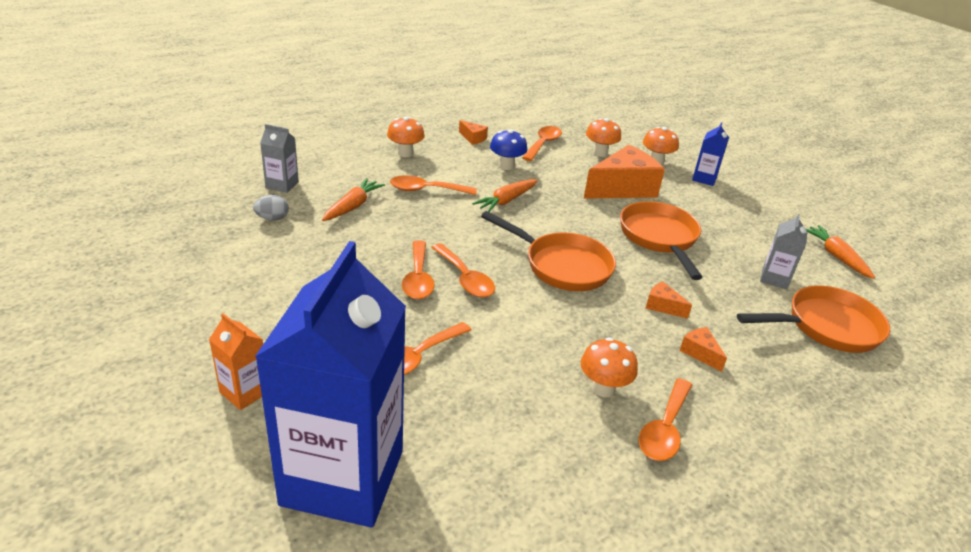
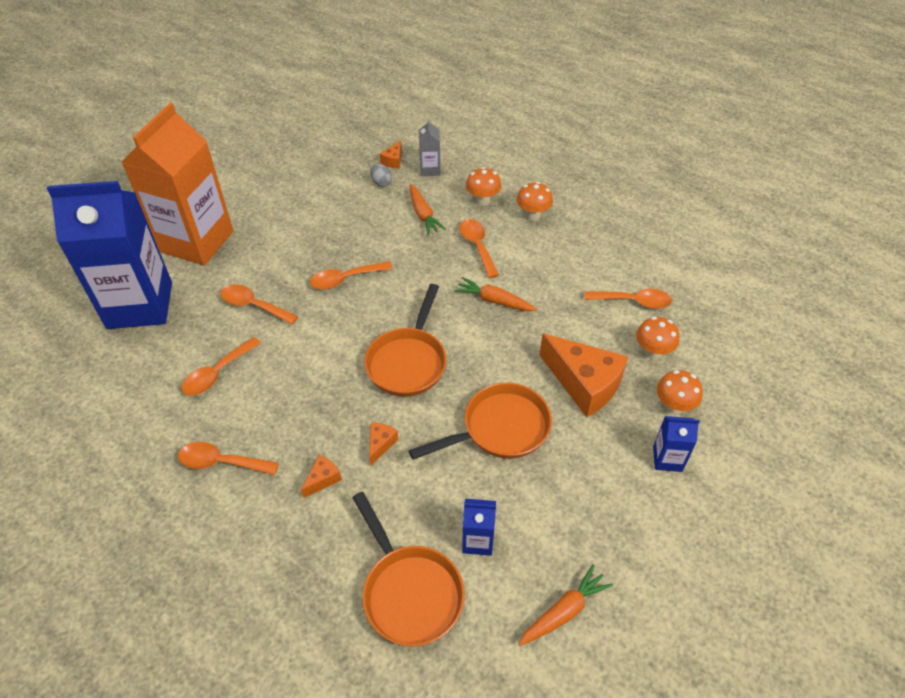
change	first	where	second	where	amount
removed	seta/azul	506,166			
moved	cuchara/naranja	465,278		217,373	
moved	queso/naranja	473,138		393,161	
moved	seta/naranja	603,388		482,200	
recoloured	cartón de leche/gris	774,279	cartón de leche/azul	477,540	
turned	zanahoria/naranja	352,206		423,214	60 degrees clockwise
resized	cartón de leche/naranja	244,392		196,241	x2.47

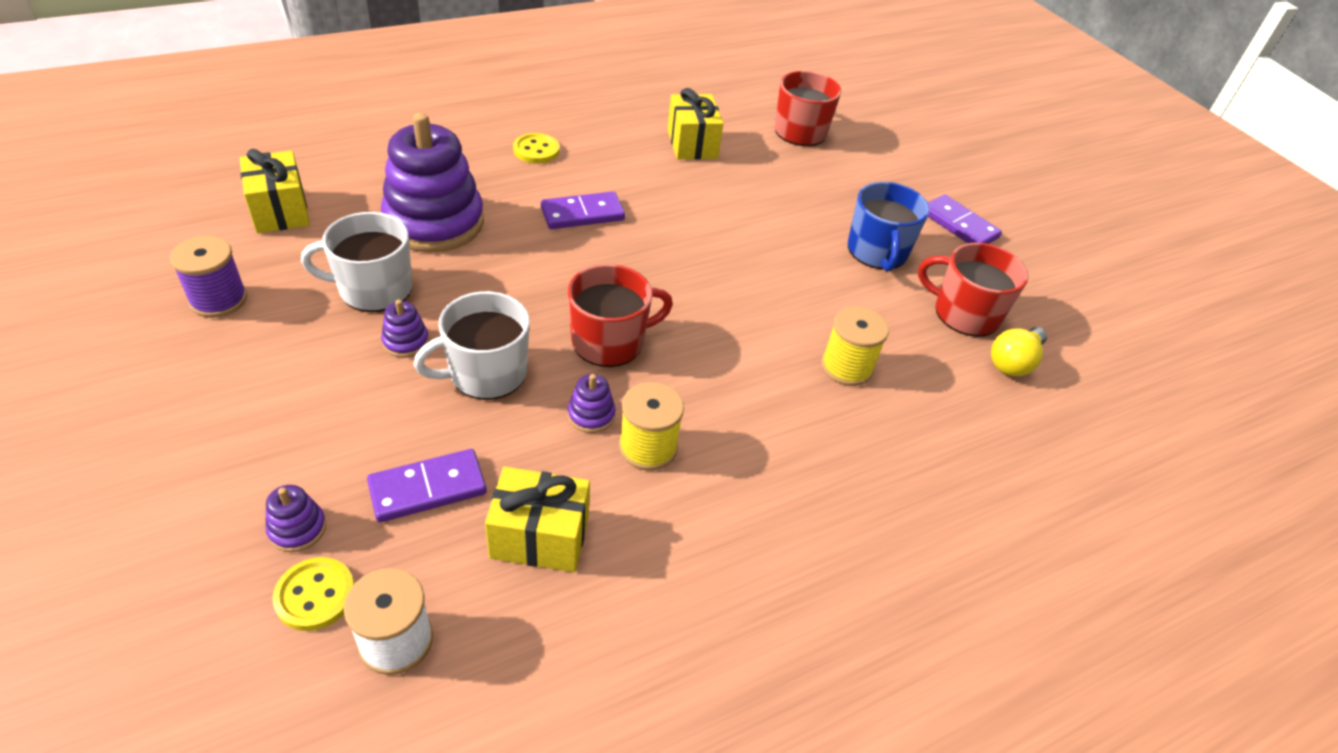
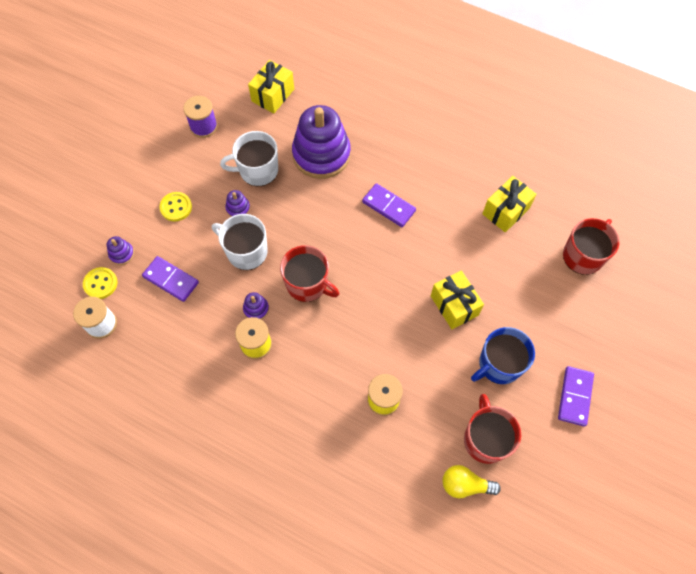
change	first	where	second	where	amount
moved	regalo/amarillo	540,537		454,305	
moved	botón/amarillo	536,150		176,207	
turned	taza/blanco	373,289		257,170	60 degrees counterclockwise

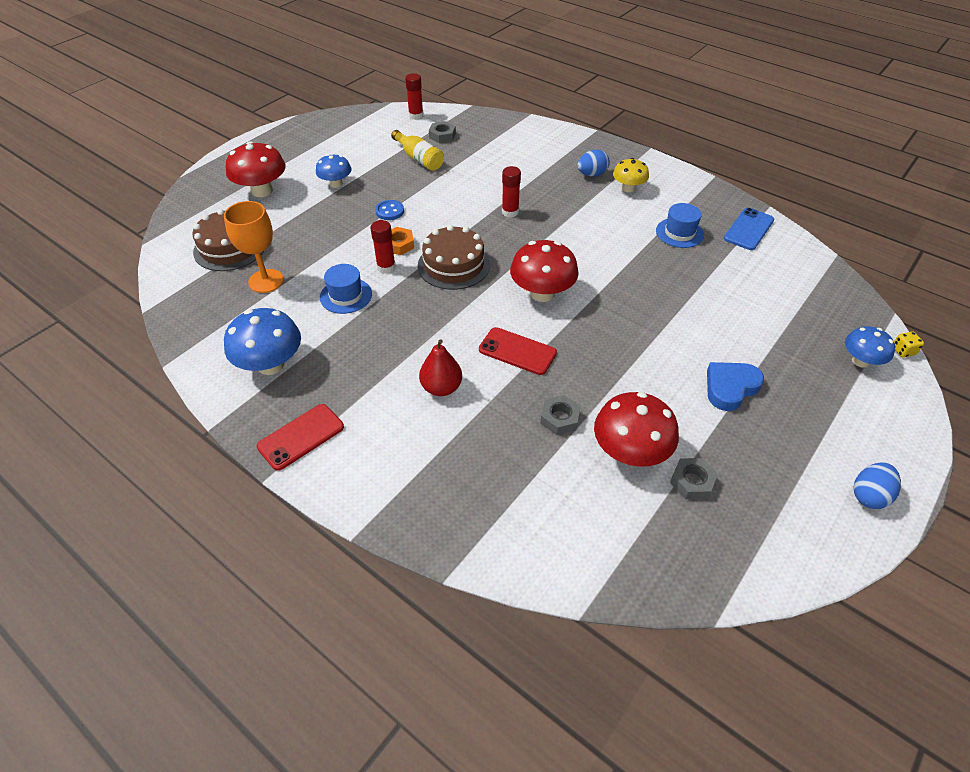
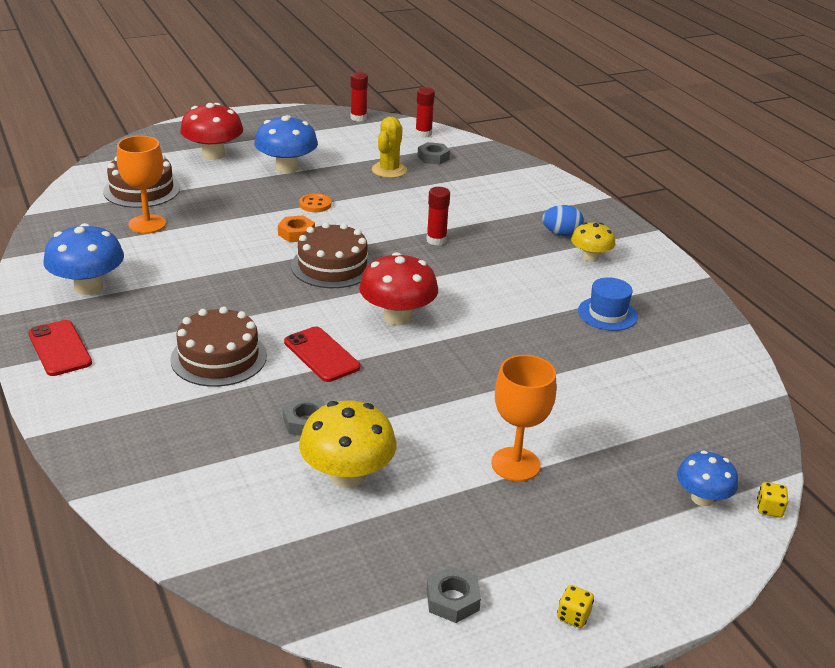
change	first	where	second	where	amount
removed	sombrero/azul	346,295			
removed	móvil/azul	748,229			
moved	barra de pegamento/rojo	386,267		358,118	
moved	tuerca/gris	692,482		452,600	
replaced	botella/amarillo	419,159	cactus/amarillo	389,170	
replaced	pera/rojo	441,388	tarta/marrón	219,357	
replaced	corazón/azul	730,388	copa/naranja	515,464	
replaced	huevo/azul	869,495	dado/amarillo	573,616	
recoloured	botón/azul	389,211	botón/naranja	315,204	
recoloured	seta/rojo	630,452	seta/amarillo	347,475	
turned	móvil/rojo	301,437		60,348	75 degrees clockwise
resized	seta/azul	336,184		286,168	x1.60

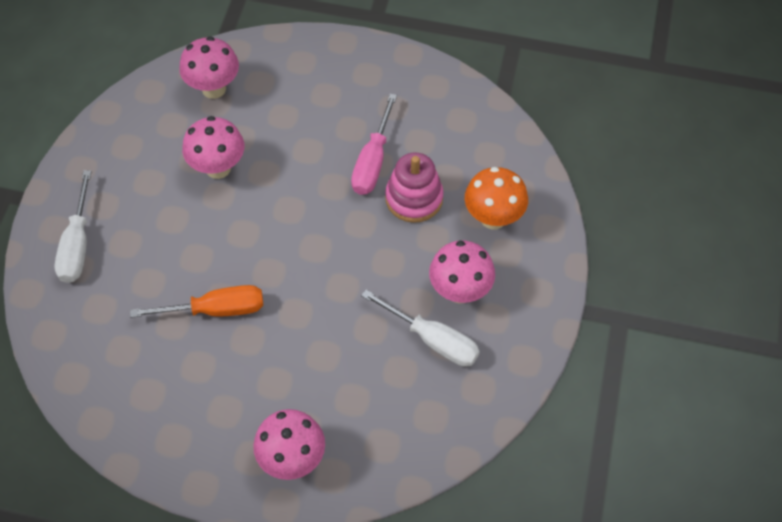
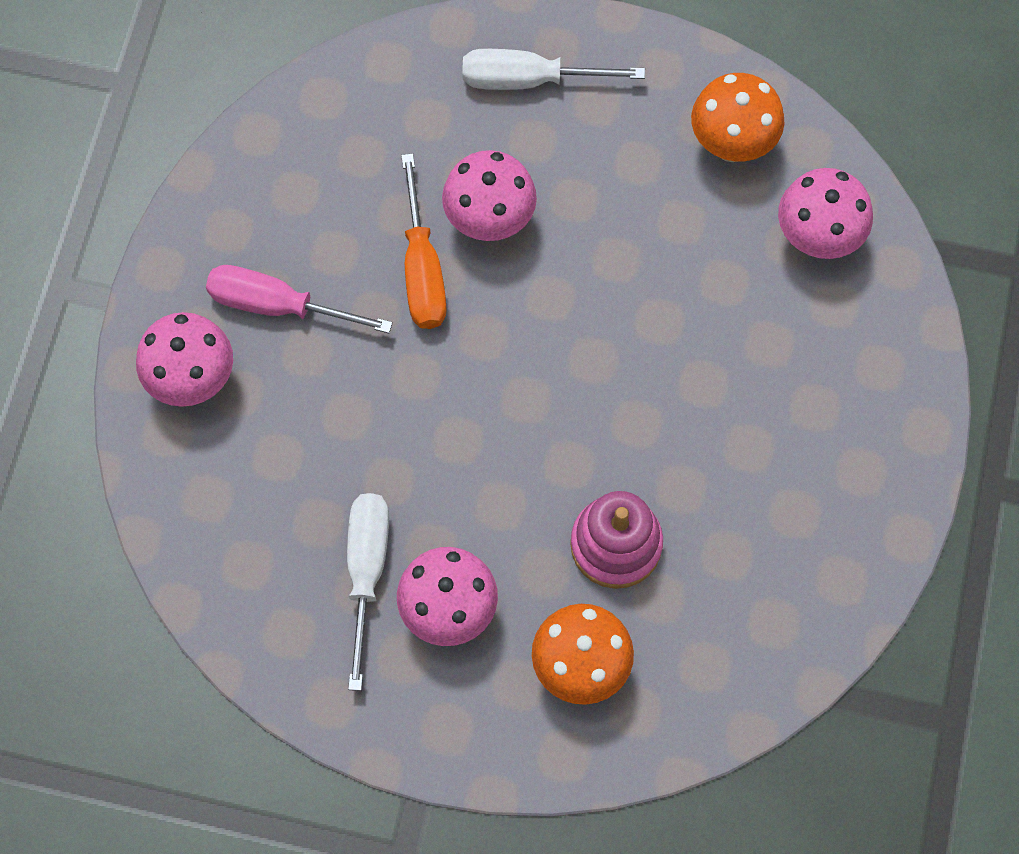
change	first	where	second	where	amount
added			seta/naranja	732,145	
moved	seta/rosa	218,168		489,221	
moved	destornillador/rosa	372,162		276,305	
turned	destornillador/blanco	433,340		366,570	150 degrees clockwise

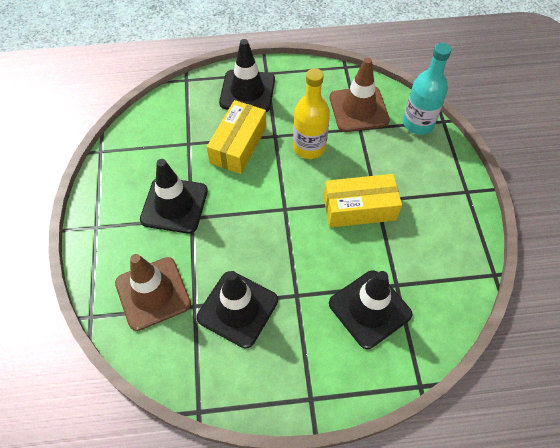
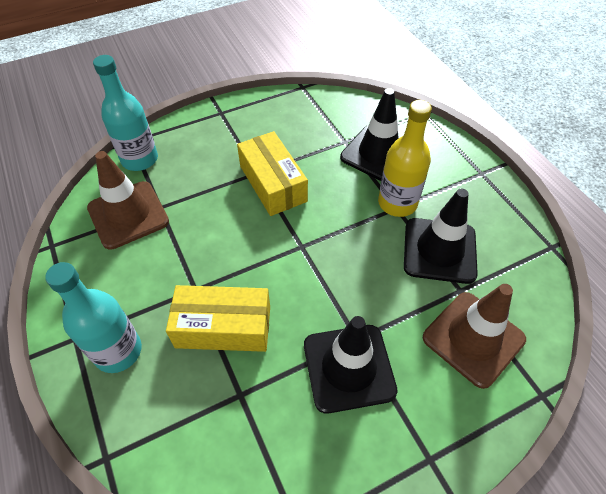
change	first	where	second	where	amount
moved	botella/amarillo	309,147		397,203	
replaced	cono de tráfico/negro	247,91	botella/turquesa	118,351	

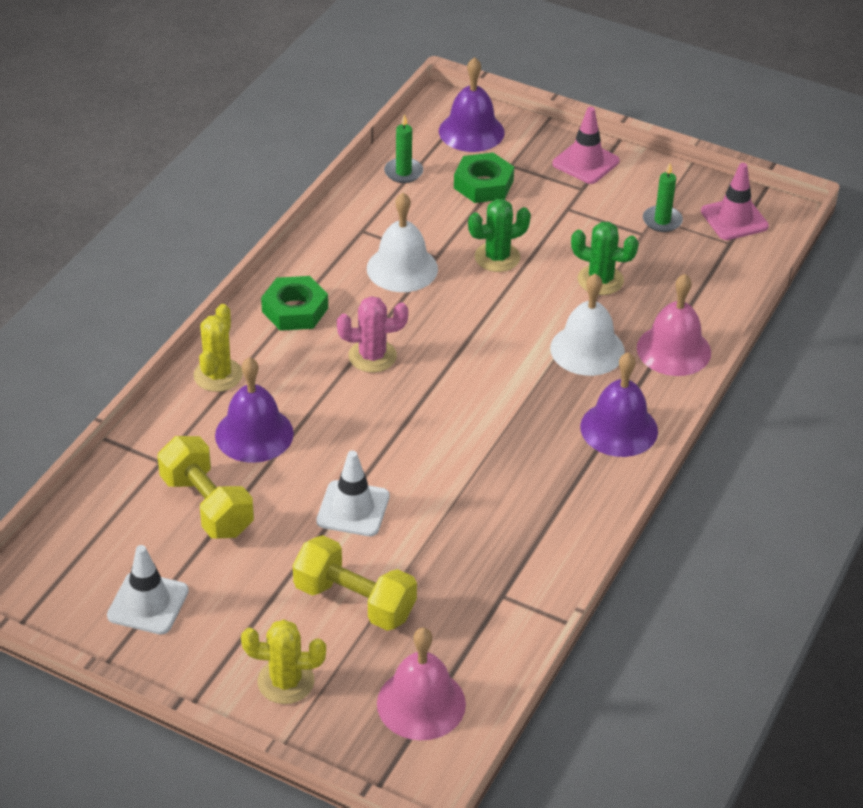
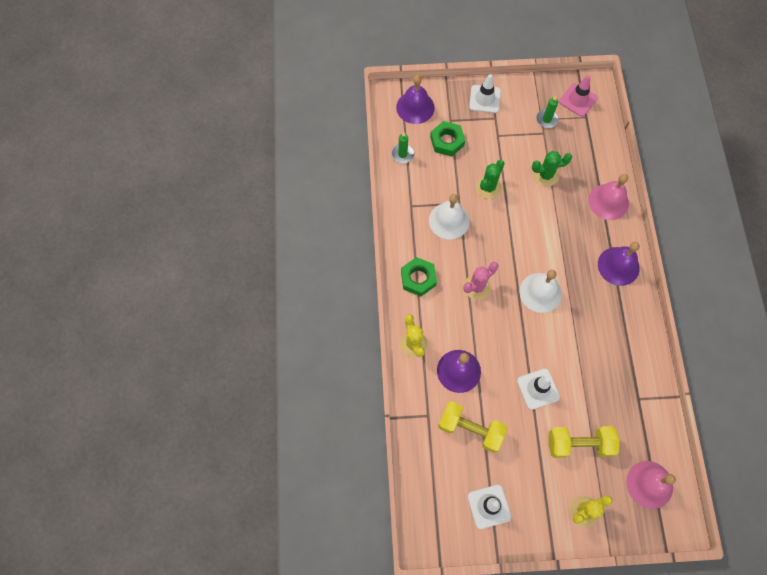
change	first	where	second	where	amount
moved	campana/blanco	587,349		540,292	
recoloured	cono de tráfico/rosa	585,162	cono de tráfico/blanco	484,99	

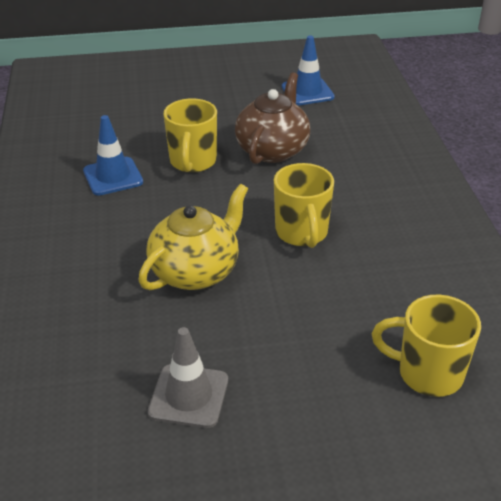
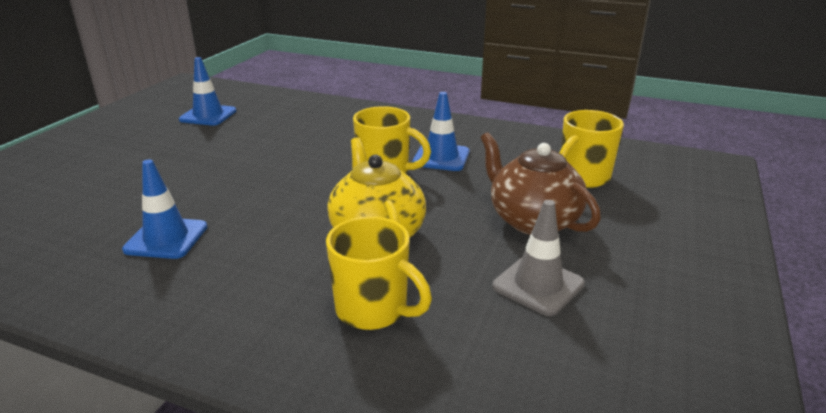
change	first	where	second	where	amount
added			cono de tráfico/azul	441,157	
moved	taza/amarillo	193,162		374,310	
moved	tetera/marrón	273,150		532,220	

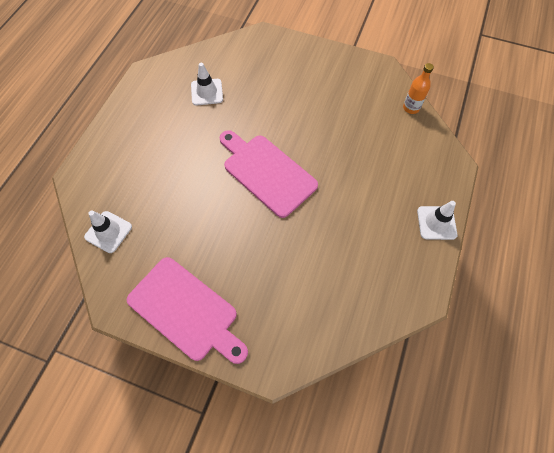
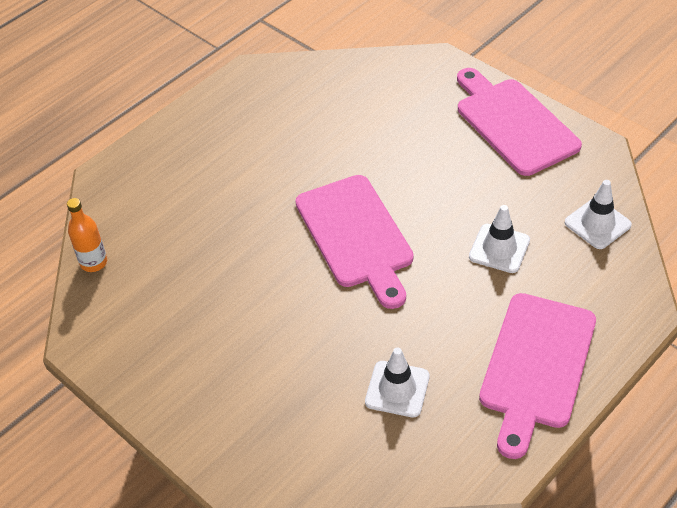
change	first	where	second	where	amount
added			tabla de cortar/rosa	536,366	
moved	cono de tráfico/blanco	436,223		499,248	

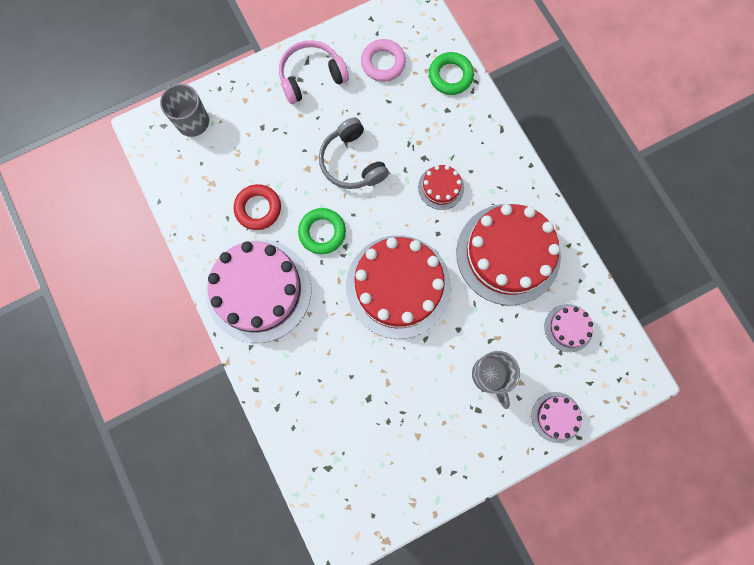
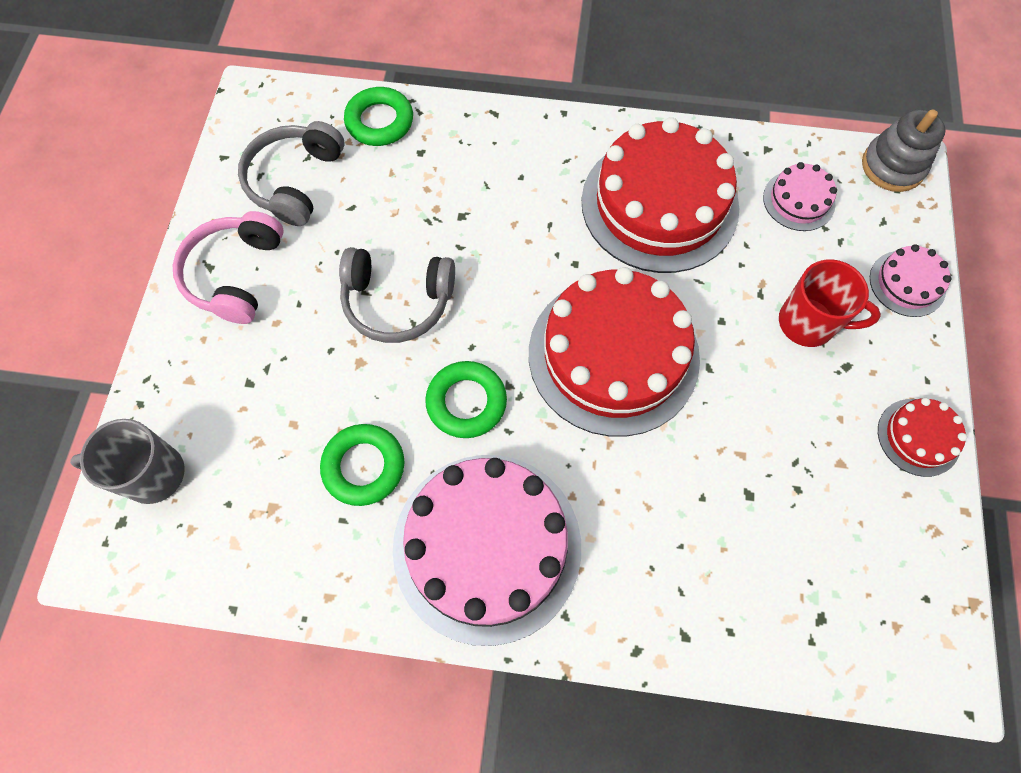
change	first	where	second	where	amount
added			juguete apilable/gris	892,166	
moved	tarta/rojo	441,187		918,437	
replaced	anillo/rosa	383,63	auriculares/gris	295,181	
recoloured	anillo/rojo	258,208	anillo/verde	364,466	
recoloured	taza/gris	490,376	taza/rojo	808,323	

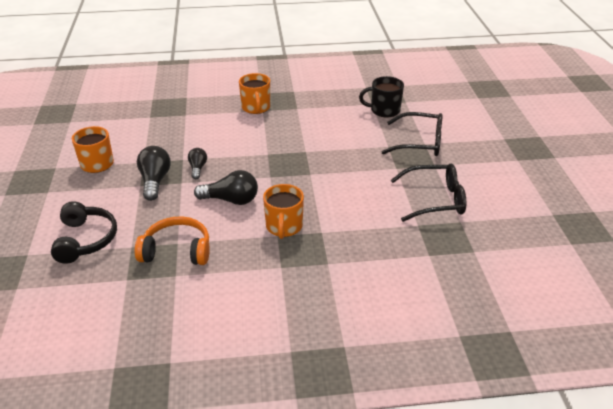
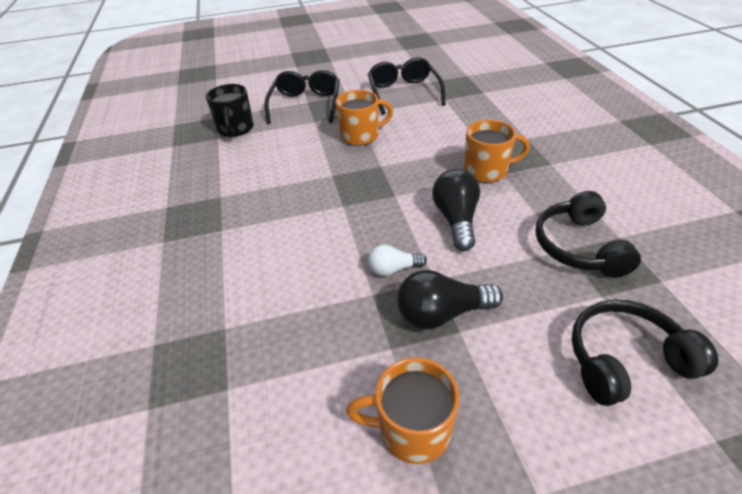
change	first	where	second	where	amount
moved	taza/naranja	256,108		361,136	
recoloured	auriculares/naranja	177,251	auriculares/negro	579,246	
recoloured	bombilla/negro	197,168	bombilla/blanco	393,269	

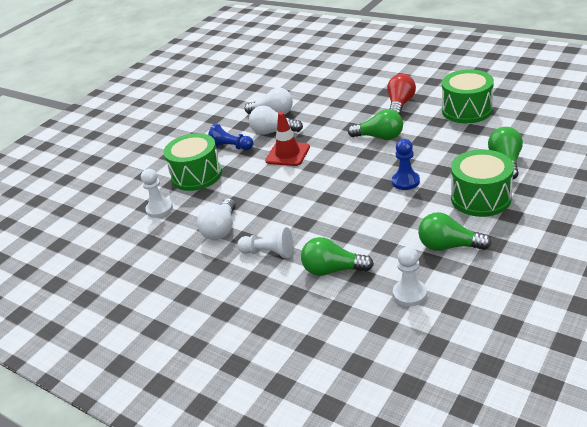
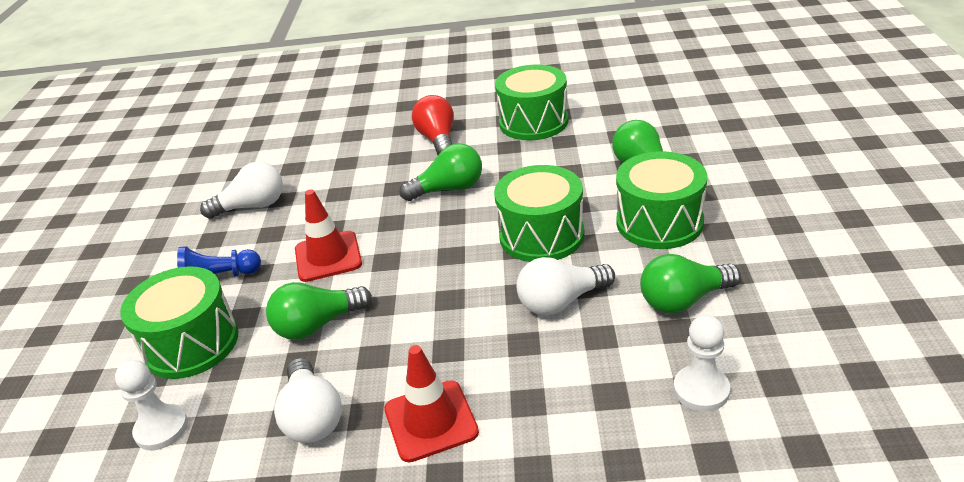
change	first	where	second	where	amount
moved	bombilla/blanco	273,132		561,302	
moved	bombilla/verde	332,270		317,325	
replaced	peón/blanco	268,252	cono de tráfico/rojo	431,421	
replaced	peón/azul	405,181	tambor/verde	541,235	

